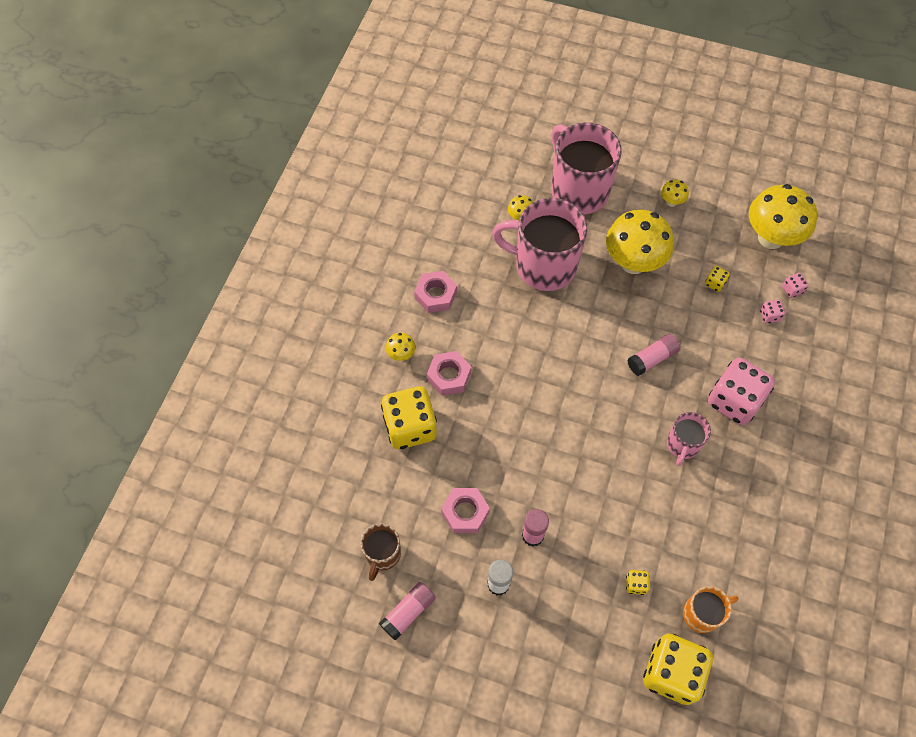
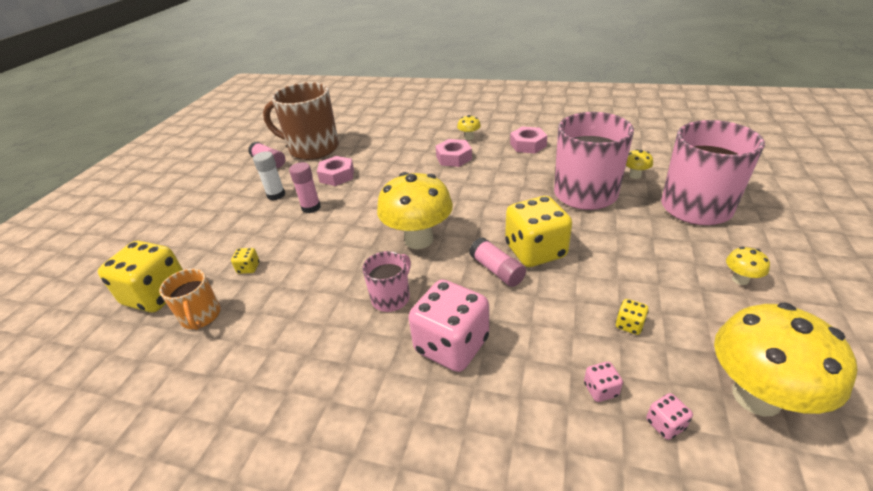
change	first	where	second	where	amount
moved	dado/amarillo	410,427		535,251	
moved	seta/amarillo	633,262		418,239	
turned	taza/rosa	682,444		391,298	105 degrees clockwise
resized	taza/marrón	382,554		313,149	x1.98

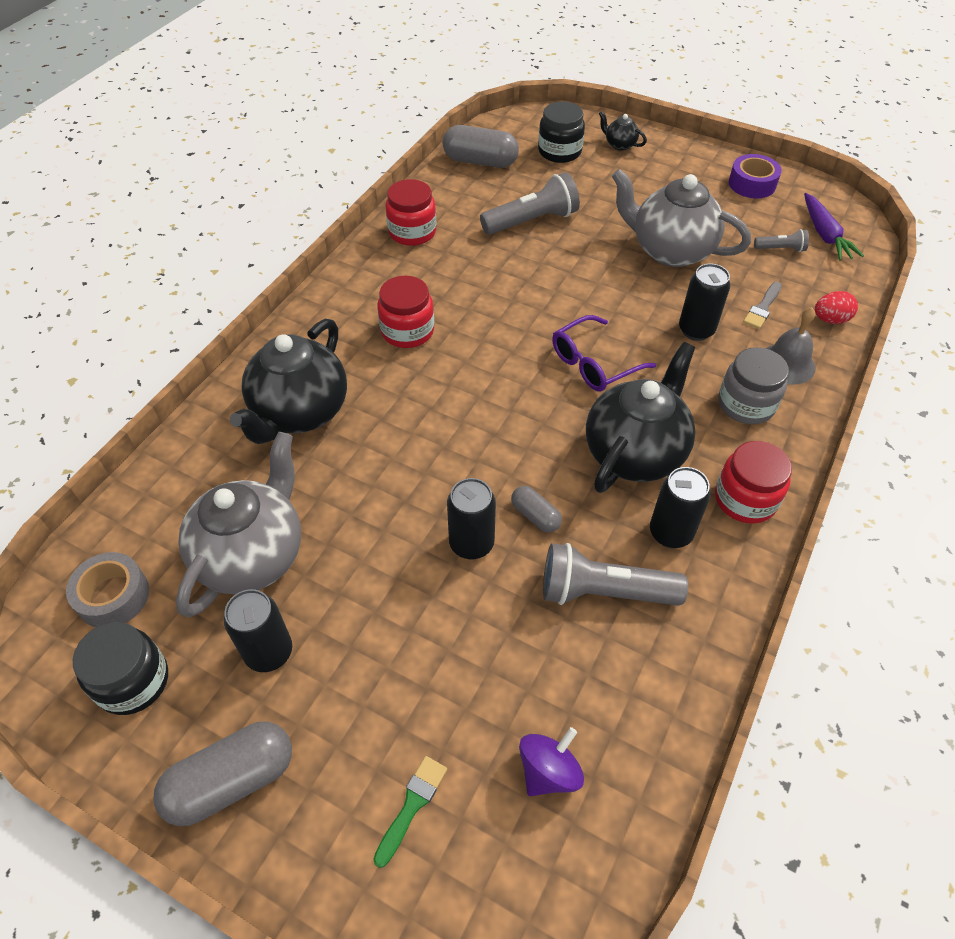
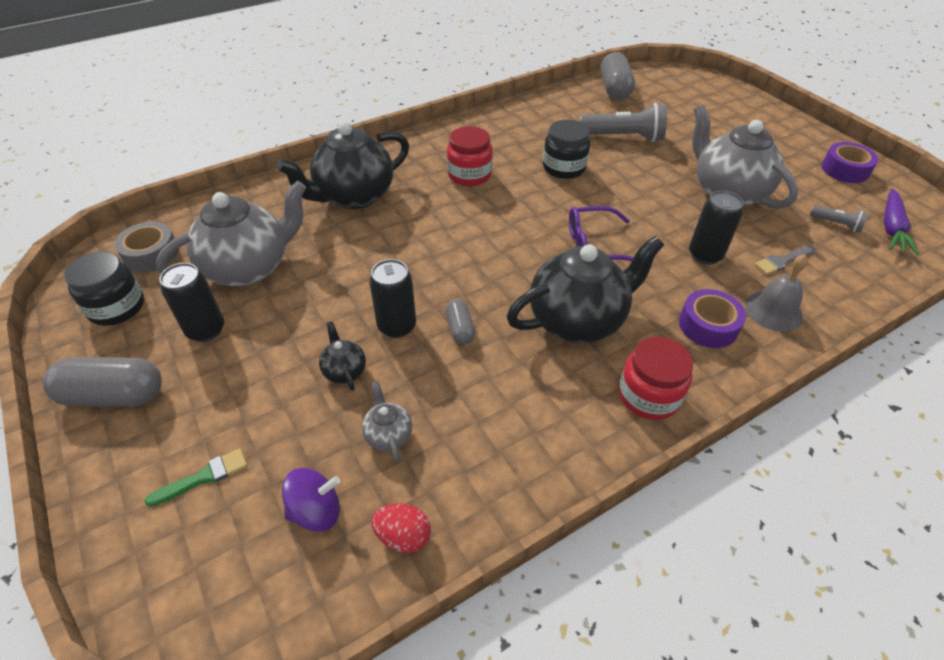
change	first	where	second	where	amount
removed	tarro/rojo	412,232			
removed	lámpara de mano/gris	604,592			
removed	lata/negro	670,533			
added			tetera/gris	388,435	
moved	tarro/negro	559,152		564,168	
moved	tetera/negro	619,145		344,371	
moved	huevo/rojo	830,319		403,536	
replaced	tarro/gris	746,404	cinta adhesiva/morado	708,325	
turned	cápsula/gris	480,161		614,89	45 degrees clockwise

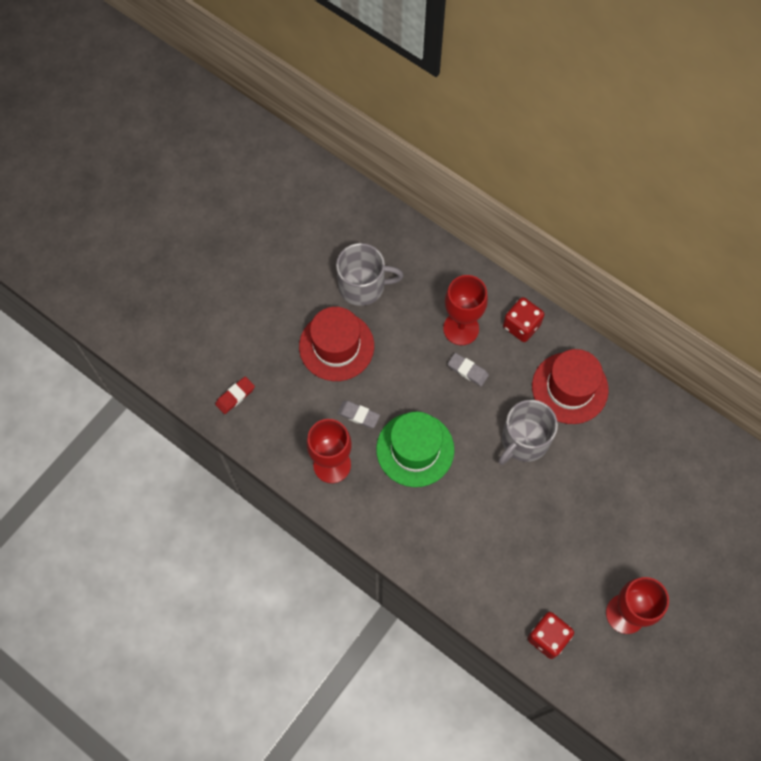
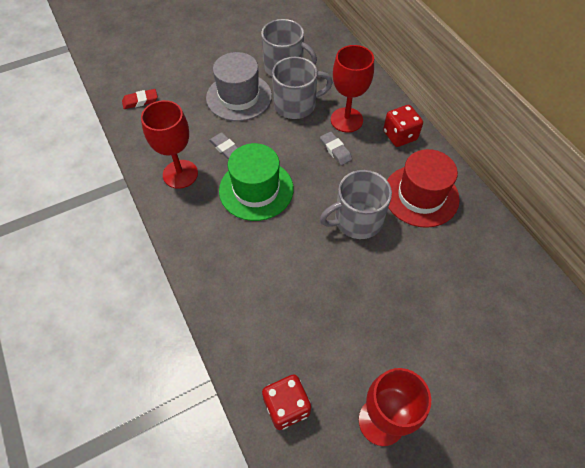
change	first	where	second	where	amount
added			taza/gris	296,105	
recoloured	sombrero/rojo	336,346	sombrero/gris	239,97	

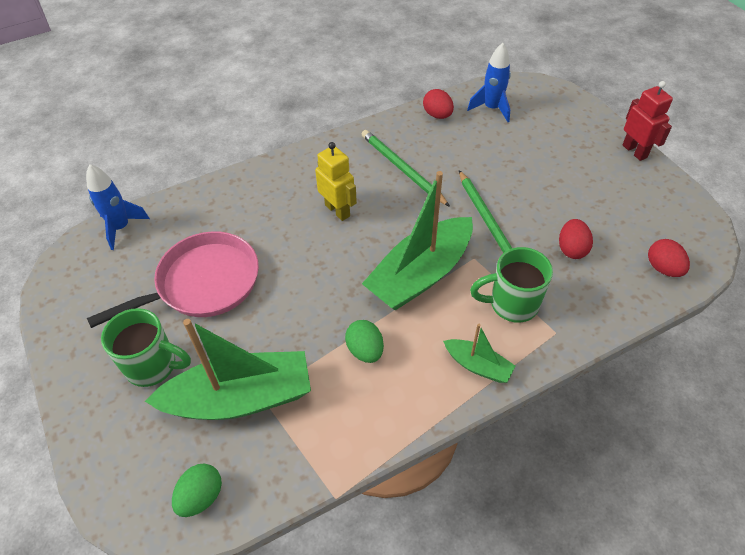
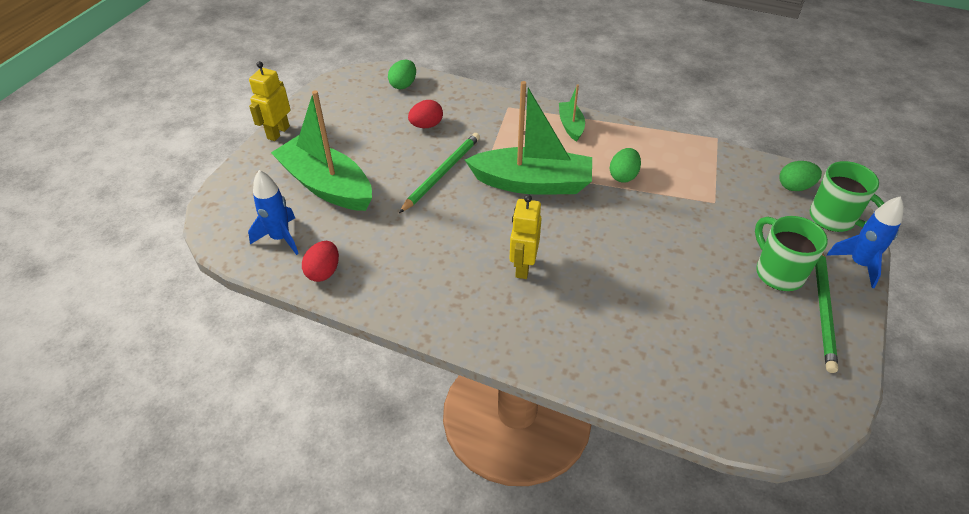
change	first	where	second	where	amount
removed	sartén/rosa	203,283			
moved	cohete/azul	121,227		859,264	
moved	barco/verde	240,398		326,186	
moved	lápiz/verde	402,169		823,309	
moved	taza/verde	511,304		833,219	
recoloured	robot/rojo	634,151	robot/amarillo	278,132	
recoloured	huevo/rojo	663,268	huevo/verde	403,85	

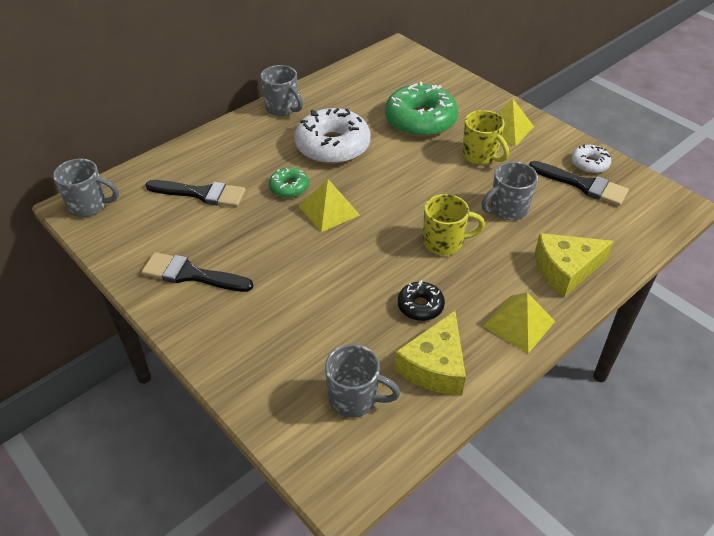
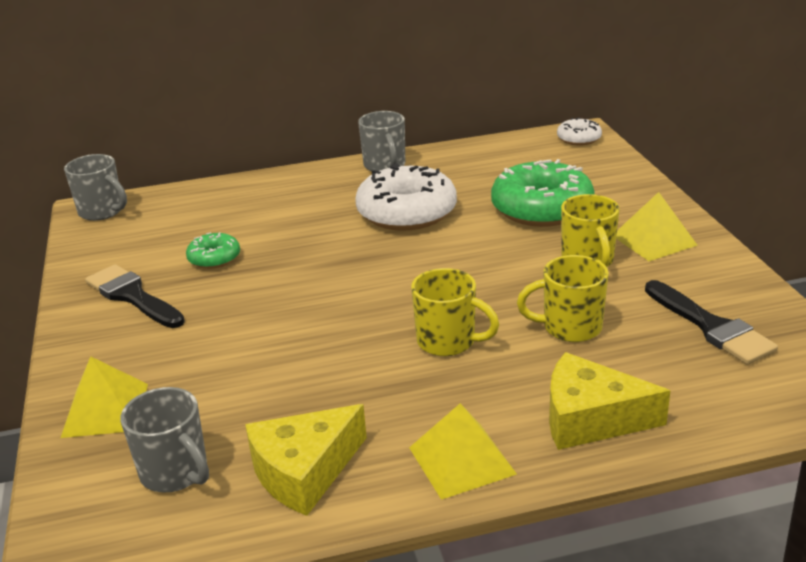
change	first	where	second	where	amount
removed	pincel/negro	202,194			
removed	rosquilla/negro	420,306			
moved	rosquilla/verde	289,187		214,258	
moved	pirámide/amarillo	329,210		105,410	
moved	rosquilla/blanco	589,164		579,139	
recoloured	taza/gris	507,209	taza/amarillo	570,328	

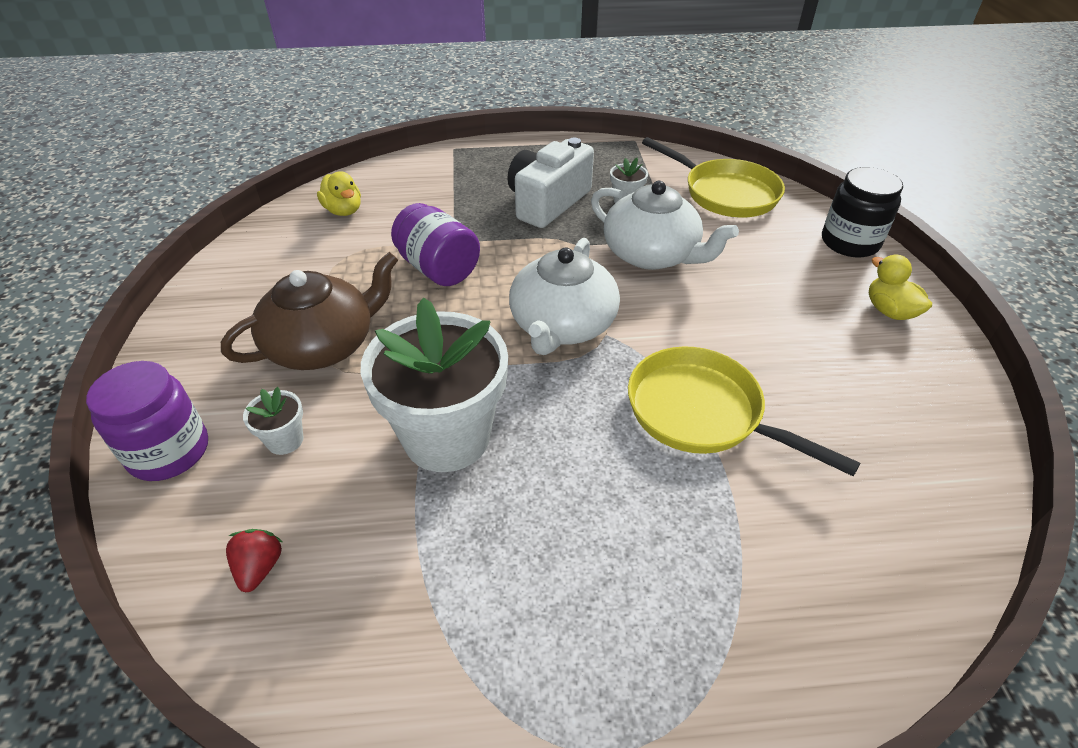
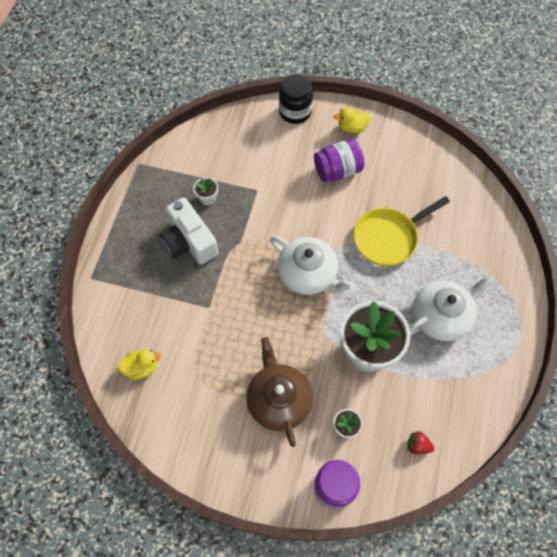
change	first	where	second	where	amount
removed	sartén/amarillo	725,193			
moved	tarro/morado	438,268		337,170	
moved	tetera/blanco	651,254		441,316	

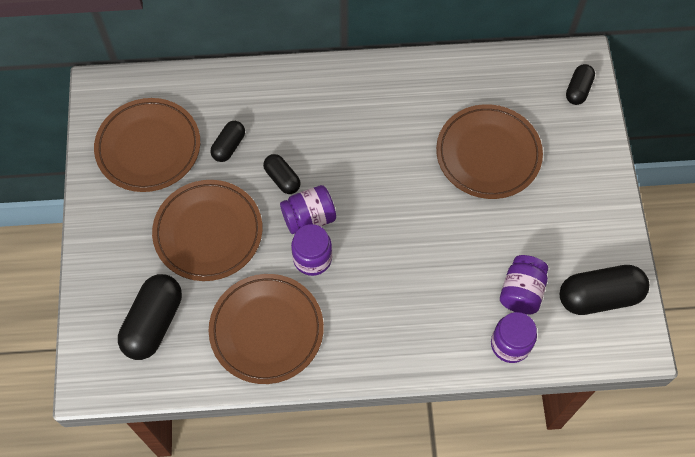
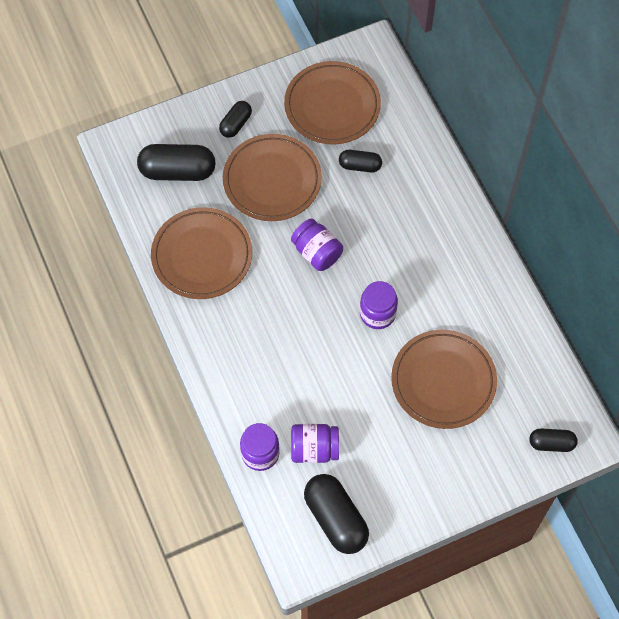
change	first	where	second	where	amount
moved	cápsula/negro	282,179		236,124	
moved	tarro/morado	312,258		377,314	

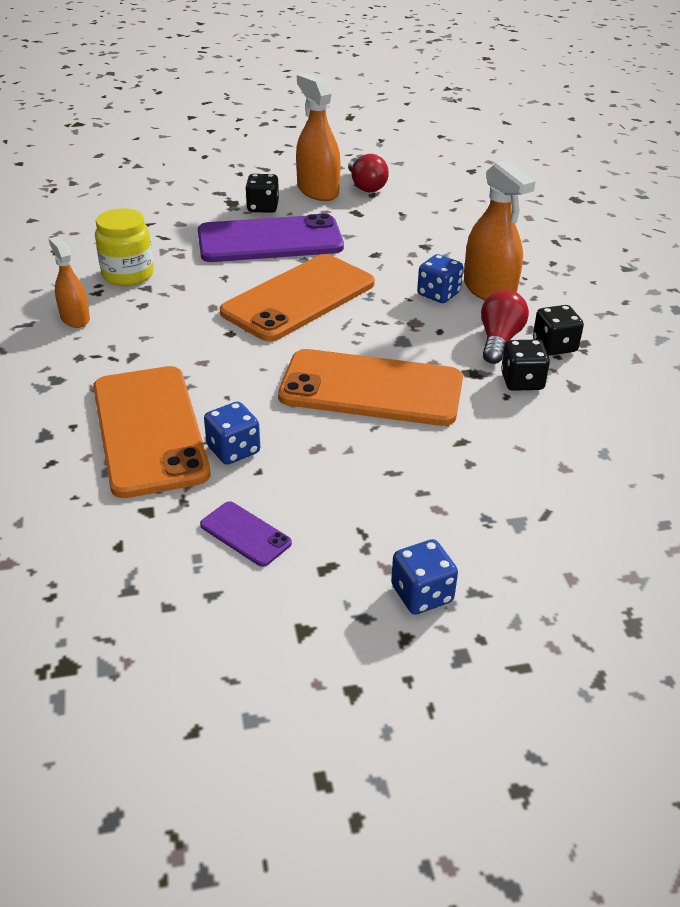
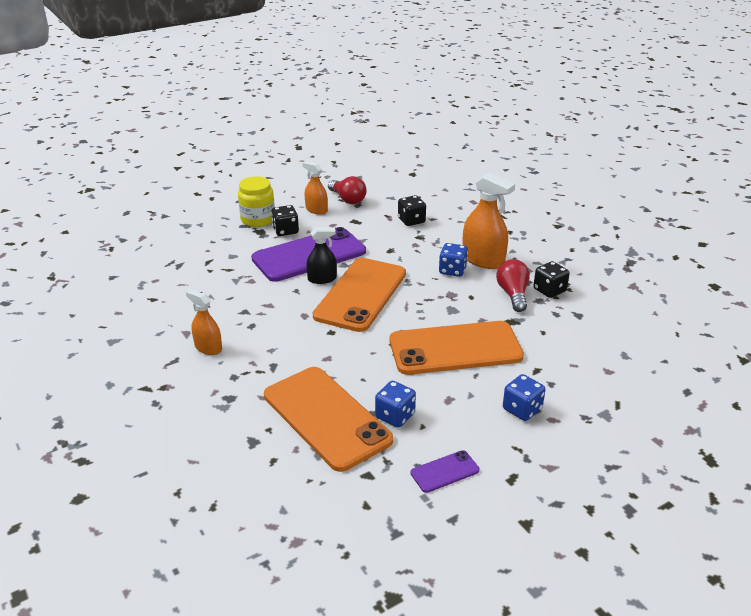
change	first	where	second	where	amount
added			pulverizador/negro	322,279	
moved	tarro/amarillo	128,274		258,219	
moved	dado/azul	422,594		522,409	
moved	dado/negro	522,381		411,221	
turned	móvil/morado	245,534		445,472	45 degrees counterclockwise
resized	pulverizador/naranja	318,191		316,210	x0.60

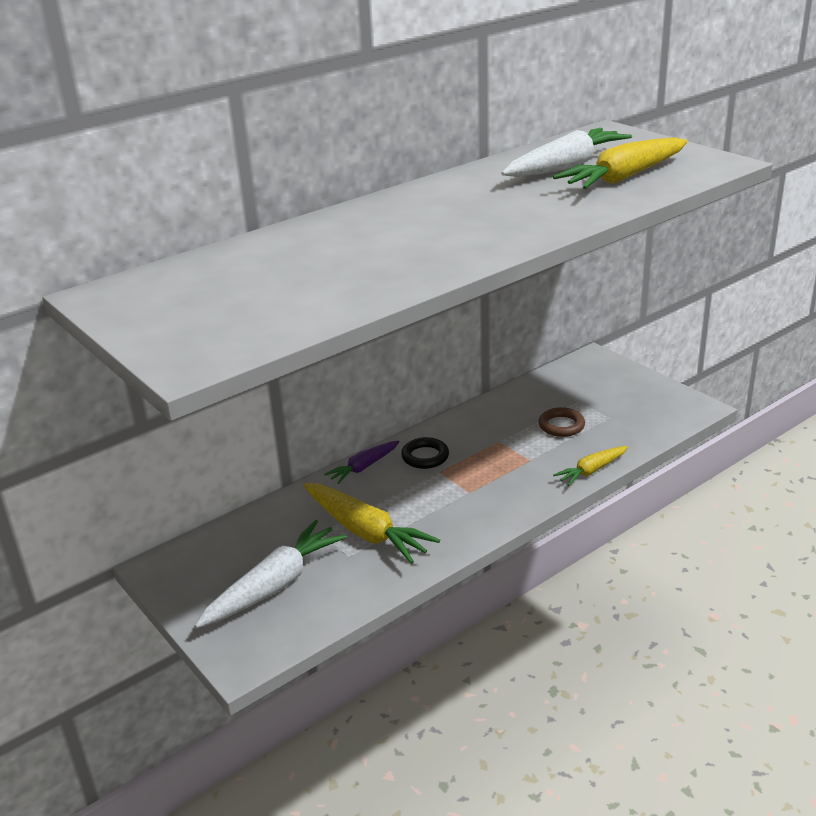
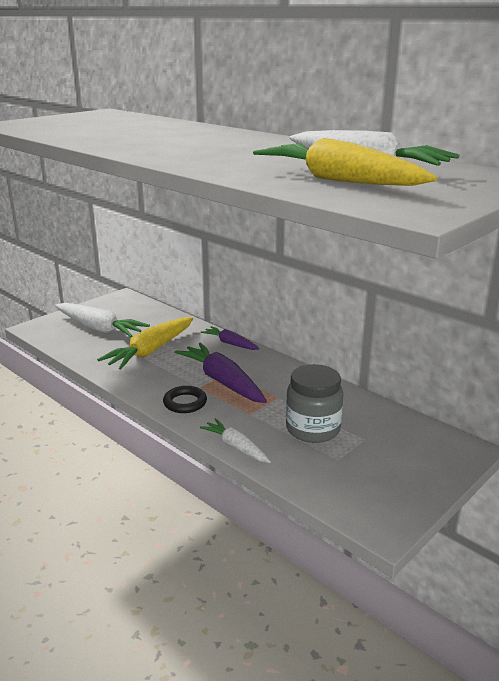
change	first	where	second	where	amount
added			zanahoria/morado	222,381	
moved	anillo/negro	425,456		185,403	
replaced	anillo/marrón	561,425	tarro/gris	313,429	
recoloured	zanahoria/amarillo	591,471	zanahoria/blanco	236,447	

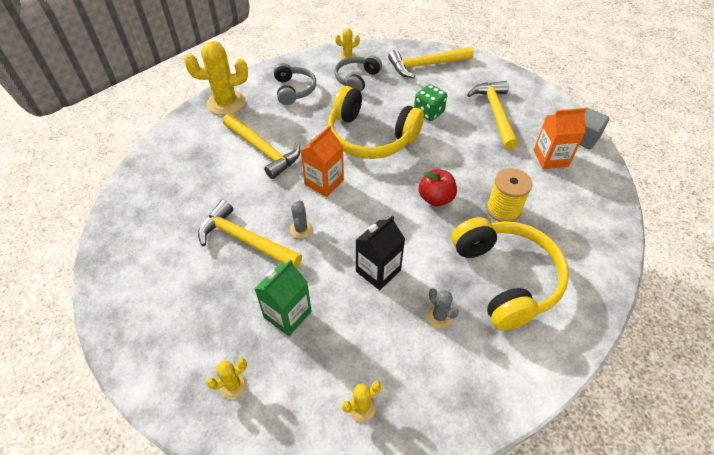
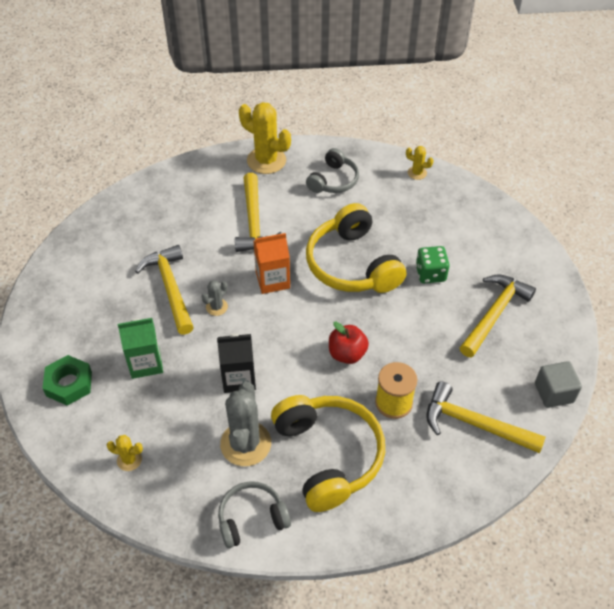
change	first	where	second	where	amount
removed	cartón de leche/naranja	550,158			
moved	auriculares/gris	357,79		252,519	
moved	martillo/amarillo	426,65		474,424	
replaced	cactus/amarillo	233,385	tuerca/verde	69,384	
turned	auriculares/amarillo	505,278		328,455	45 degrees counterclockwise
resized	cactus/gris	439,316		245,444	x2.06

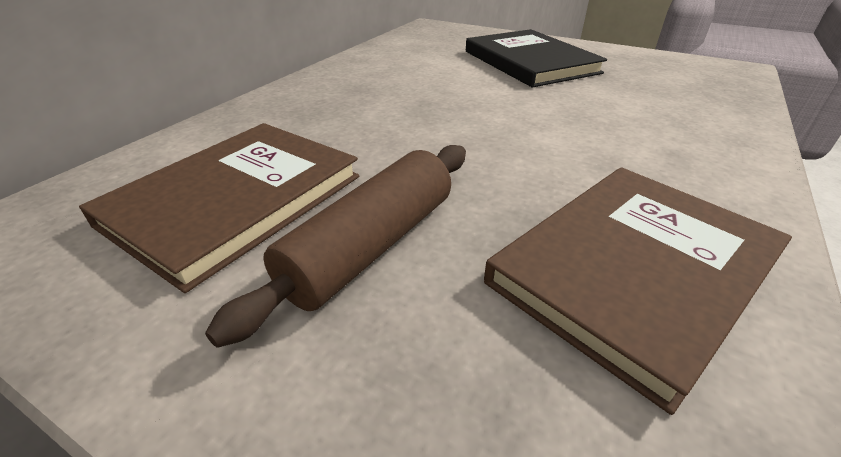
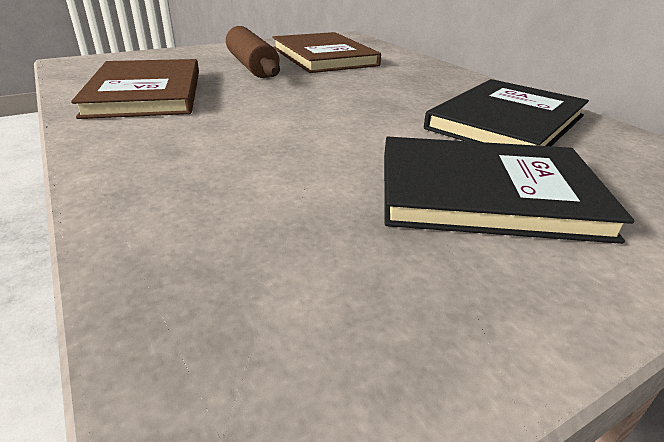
change	first	where	second	where	amount
added			libro/negro	506,122	

